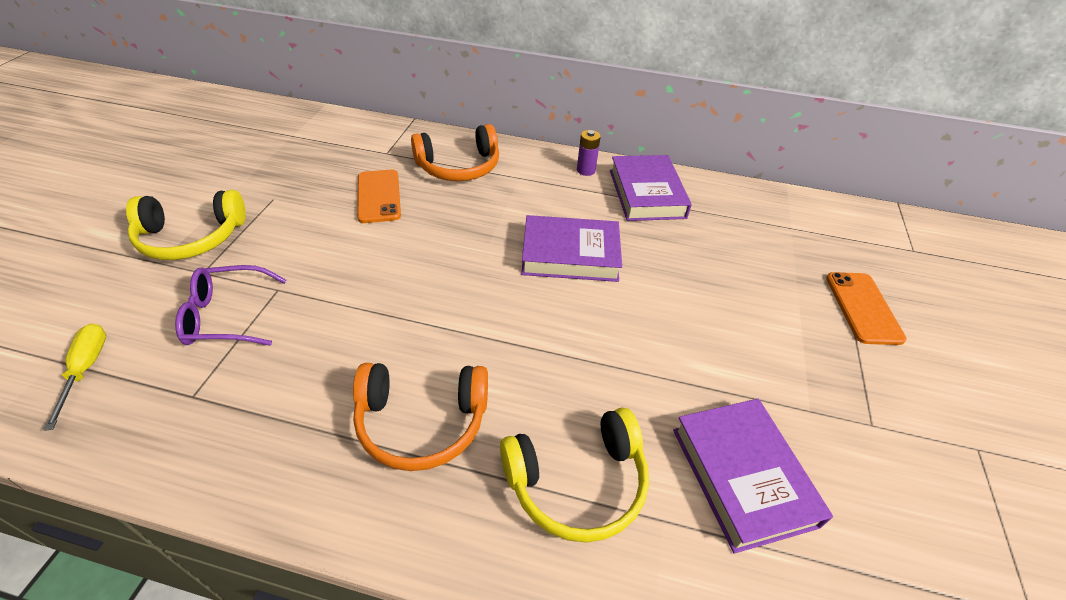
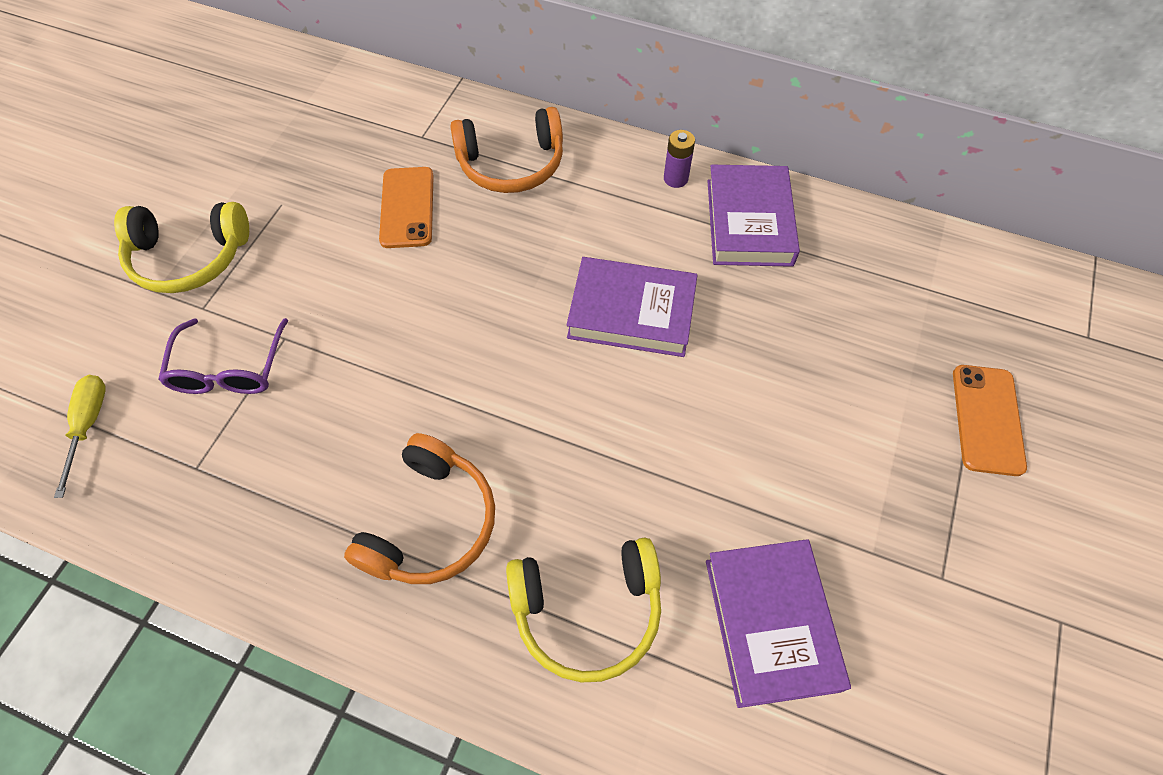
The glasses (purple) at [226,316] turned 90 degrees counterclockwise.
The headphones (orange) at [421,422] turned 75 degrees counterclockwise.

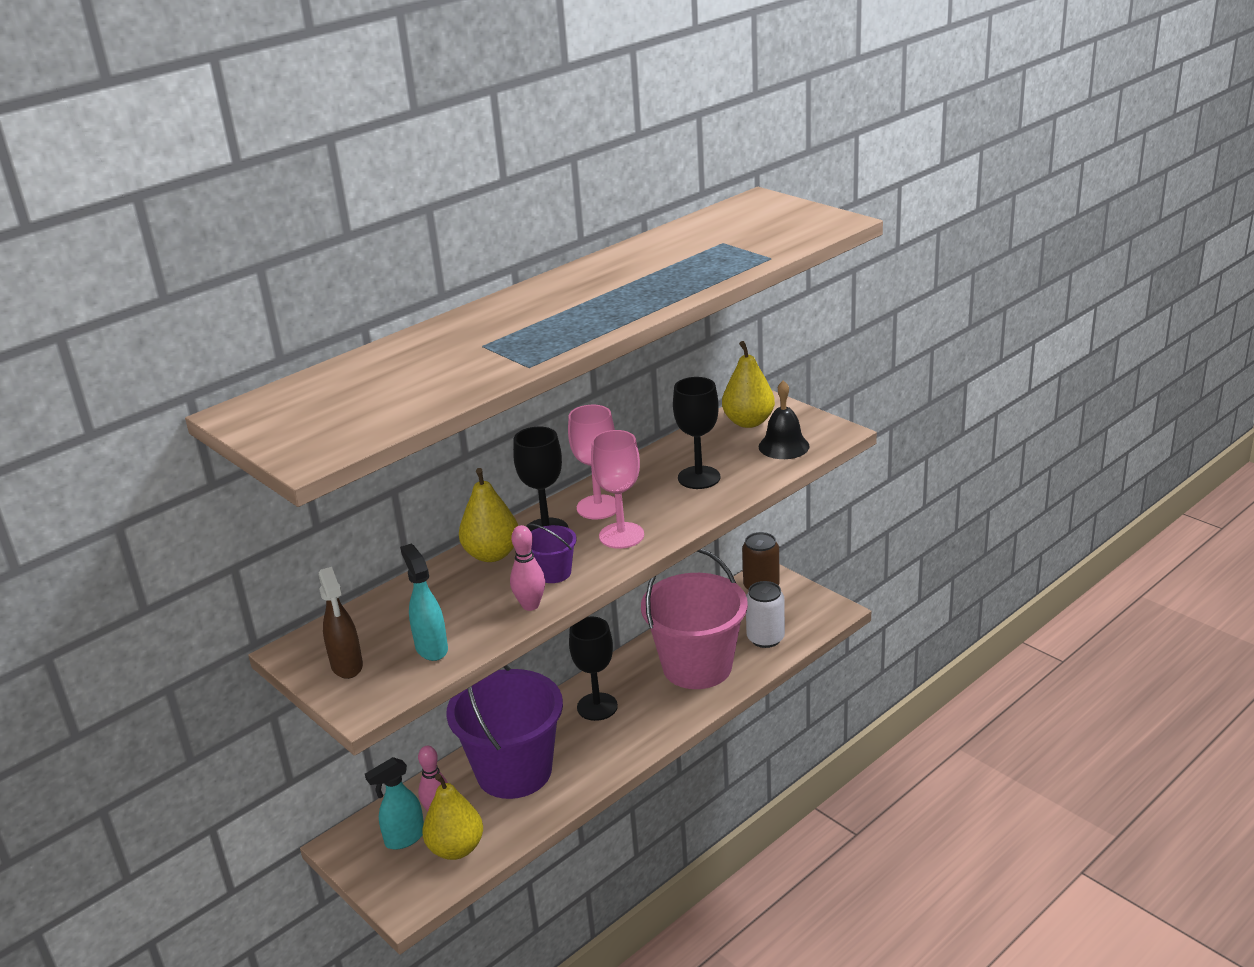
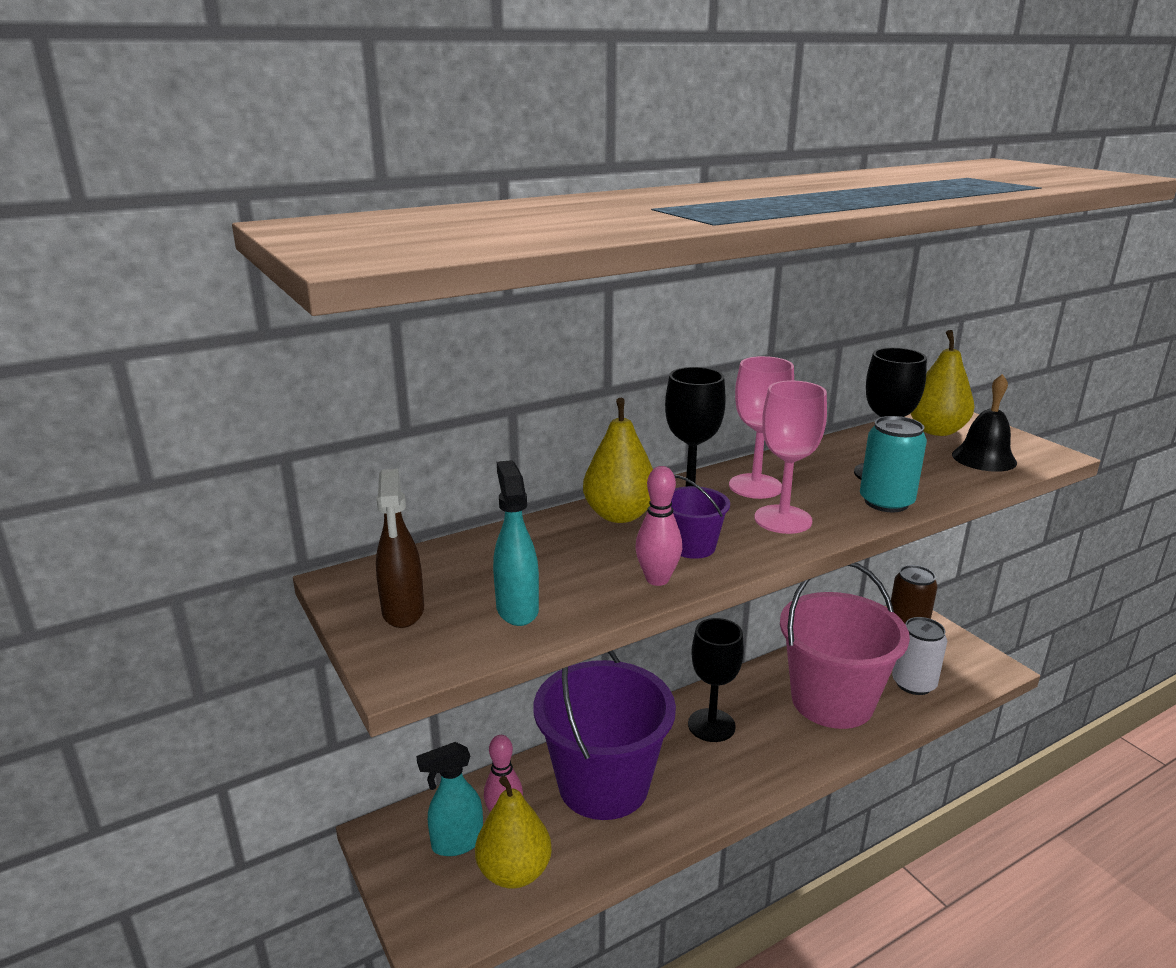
The can (turquoise) at [886,502] appeared.

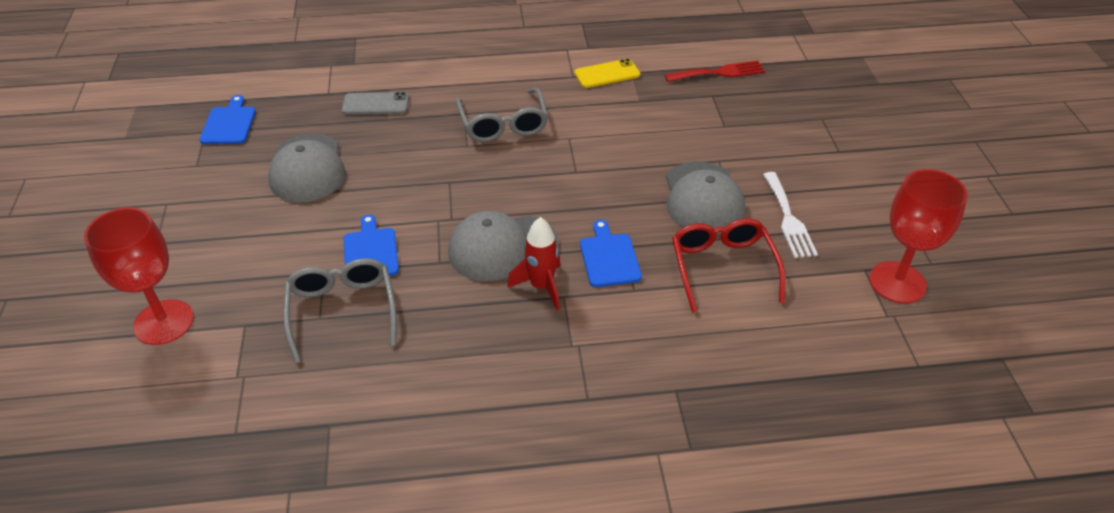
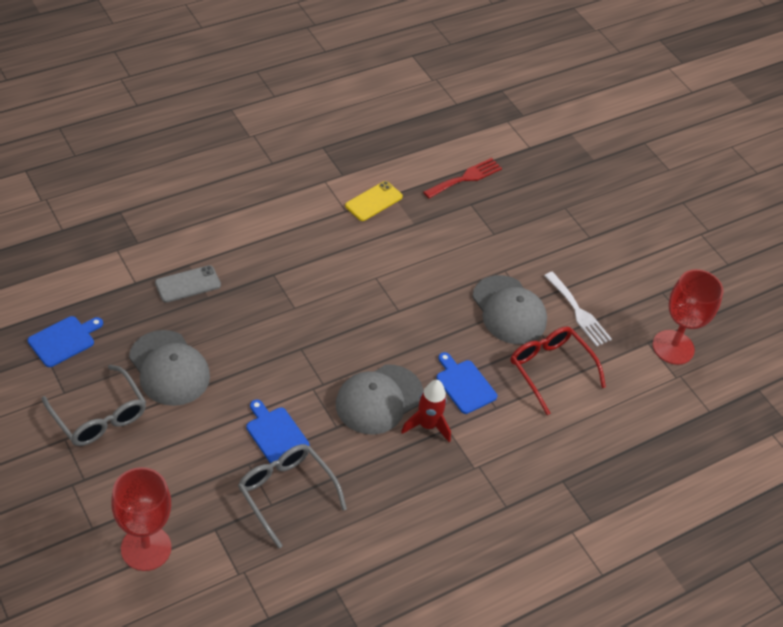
The cutting board (blue) at [229,124] turned 75 degrees clockwise.
The glasses (grey) moved from [503,124] to [99,416].

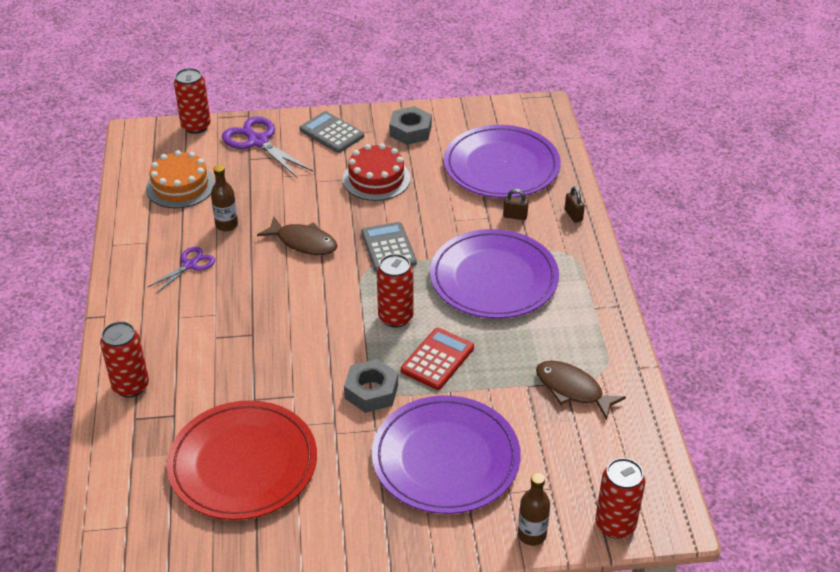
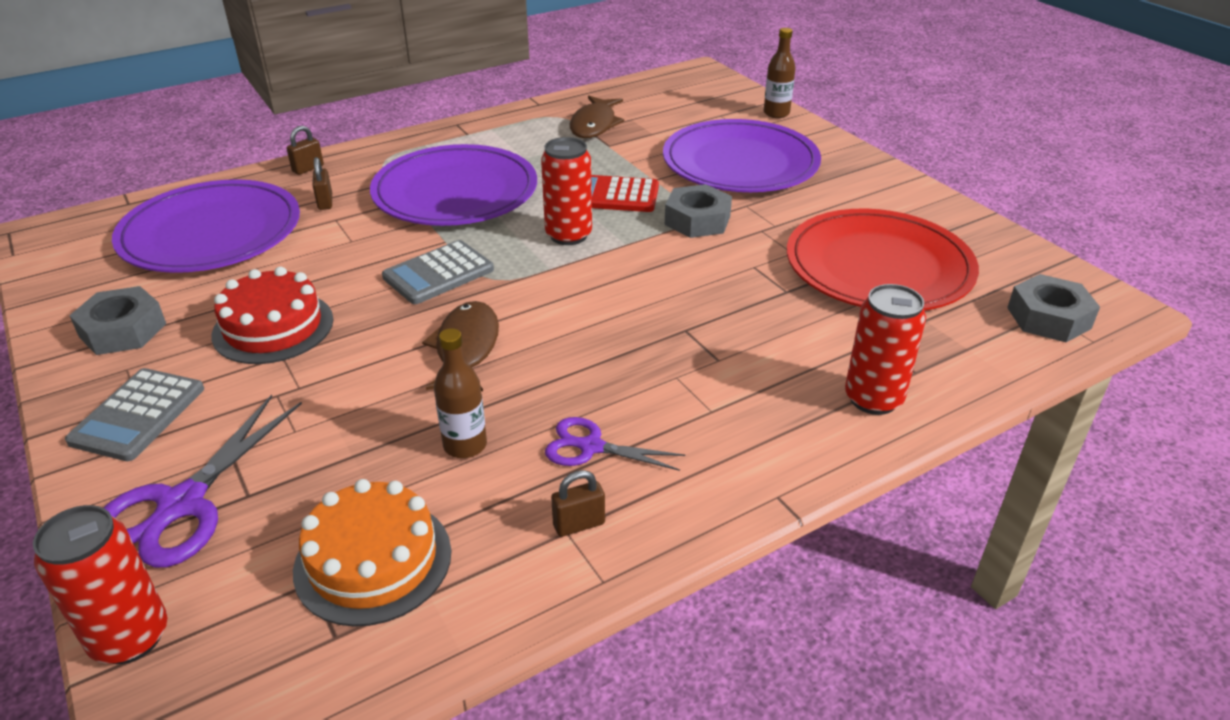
The padlock (brown) at [579,524] appeared.
The nut (grey) at [1048,318] appeared.
The can (red) at [615,525] disappeared.

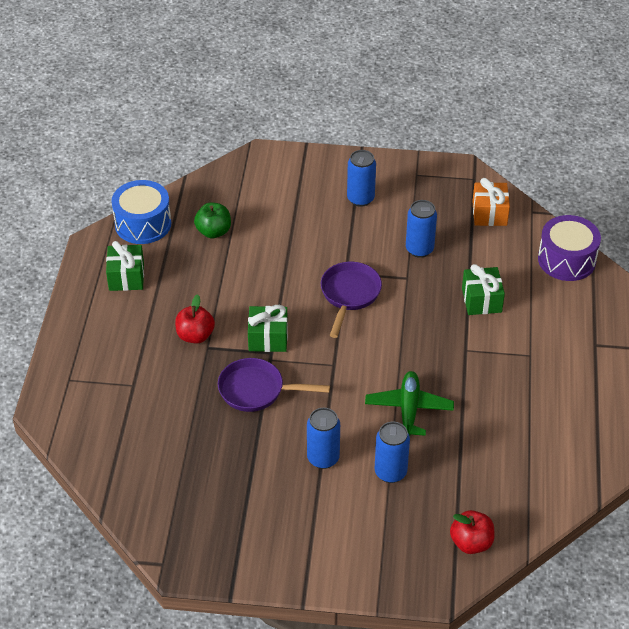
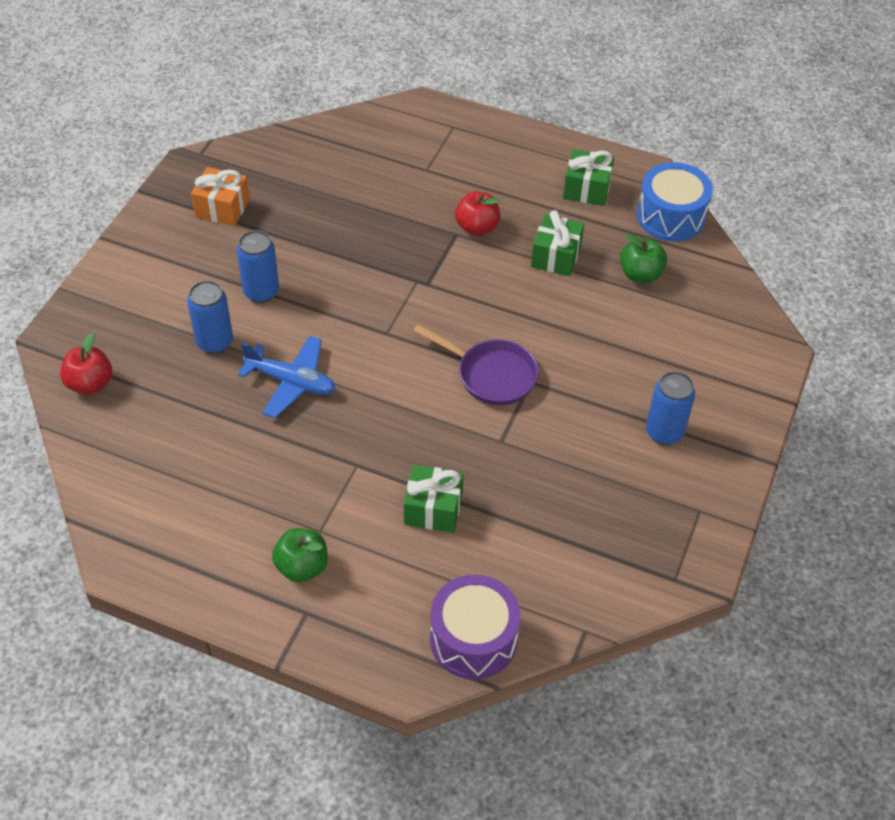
The gift (orange) moved from [489,213] to [222,208].
The plane (green) at [409,409] became the plane (blue) at [291,382].
The apple (green) at [302,567] appeared.
The gift (green) moved from [268,338] to [556,256].
The pan (purple) at [256,390] disappeared.
The can (blue) at [419,249] disappeared.

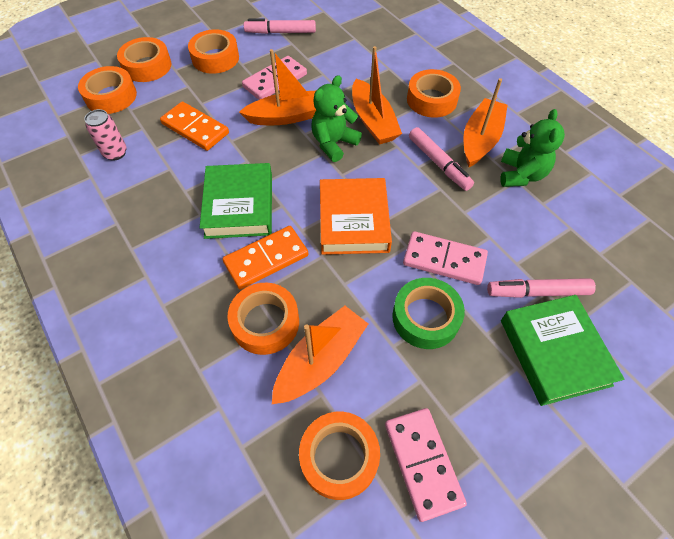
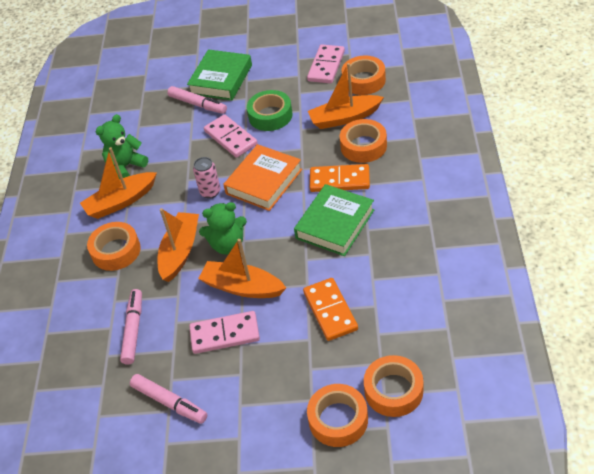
The marker (pink) moved from [438,163] to [133,330].
The can (pink) moved from [115,153] to [210,192].
The tape (orange) at [215,58] disappeared.

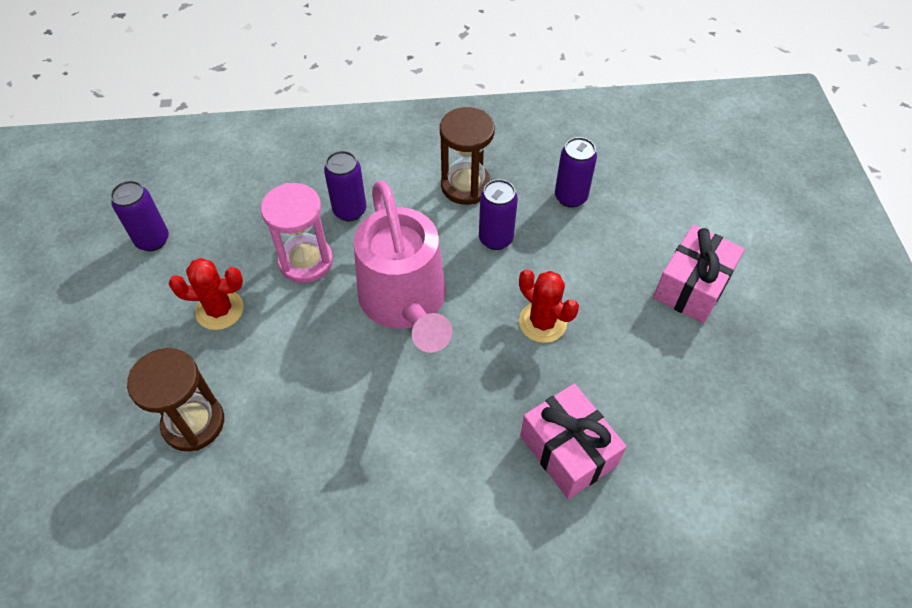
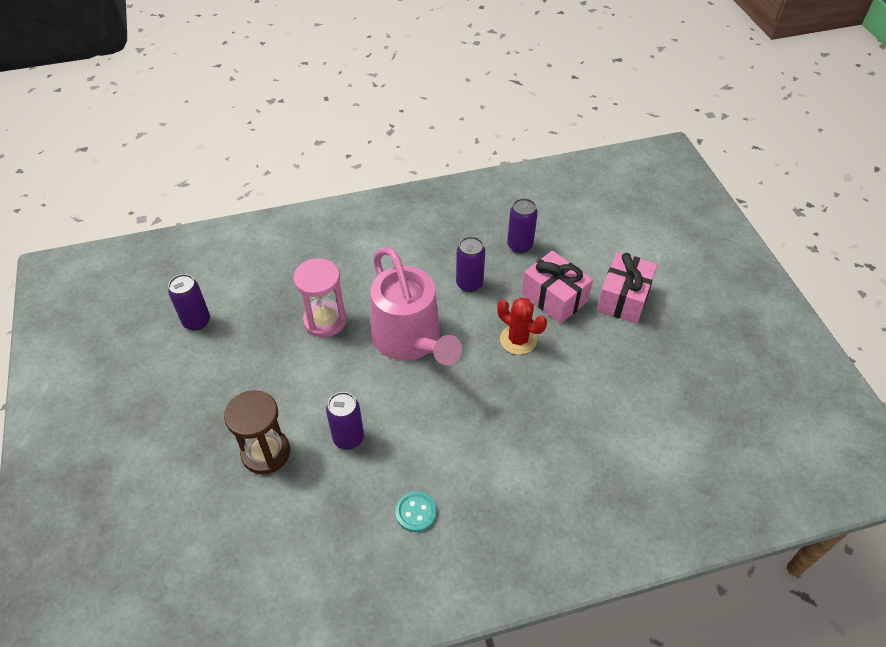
The can (purple) moved from [350,210] to [348,438].
The button (turquoise) at [416,512] appeared.
The gift (pink) moved from [568,451] to [554,298].
The cactus (red) at [219,310] disappeared.
The hourglass (brown) at [466,186] disappeared.

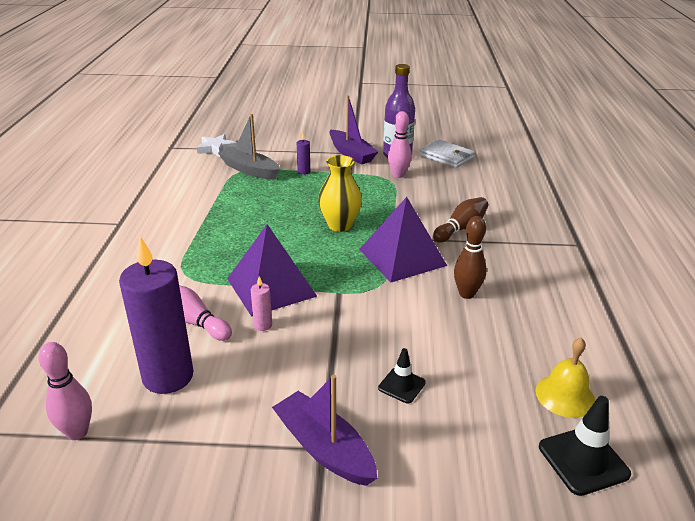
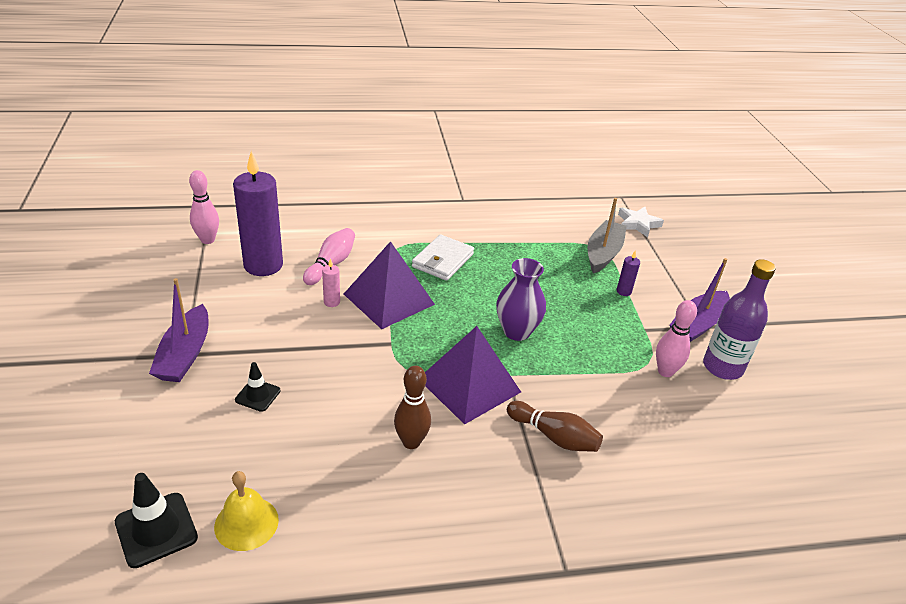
The boat (purple) at [324,448] turned 150 degrees clockwise.
The wallet (white) moved from [446,156] to [443,260].
The vase (yellow) at [340,225] became the vase (purple) at [516,331].

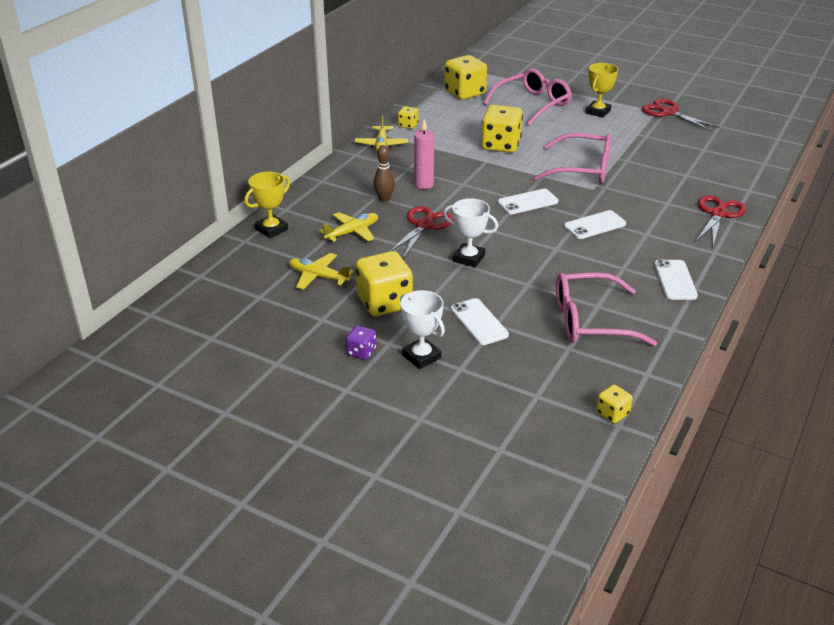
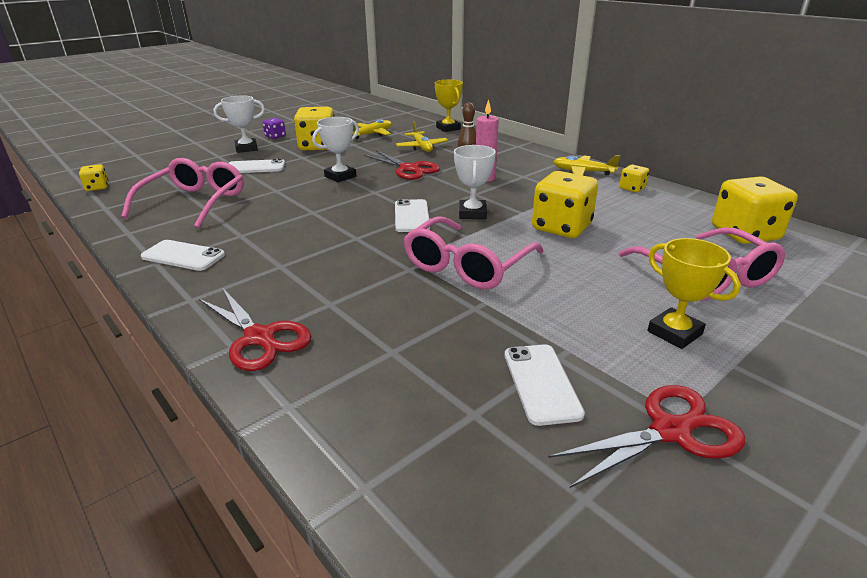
The trophy (white) at [472,213] appeared.
The phone (white) moved from [595,225] to [541,383].

